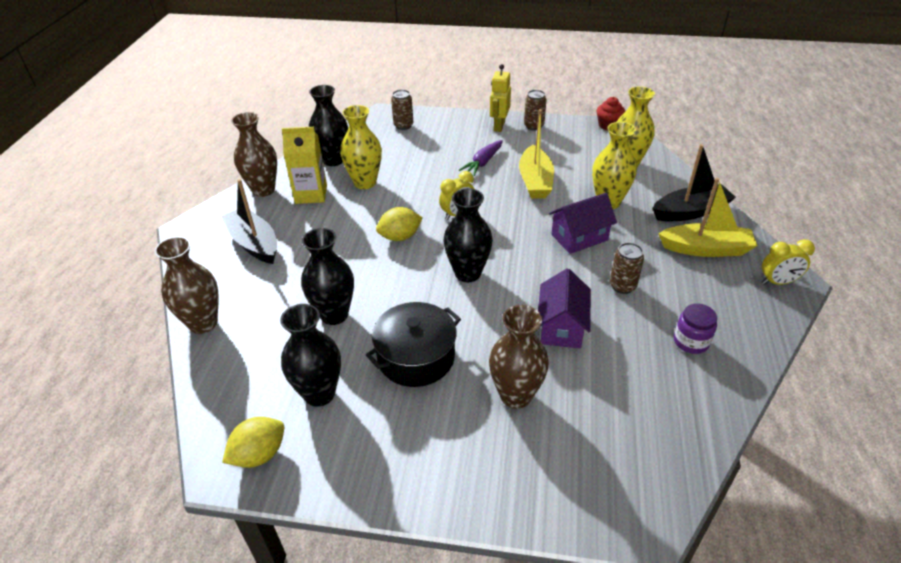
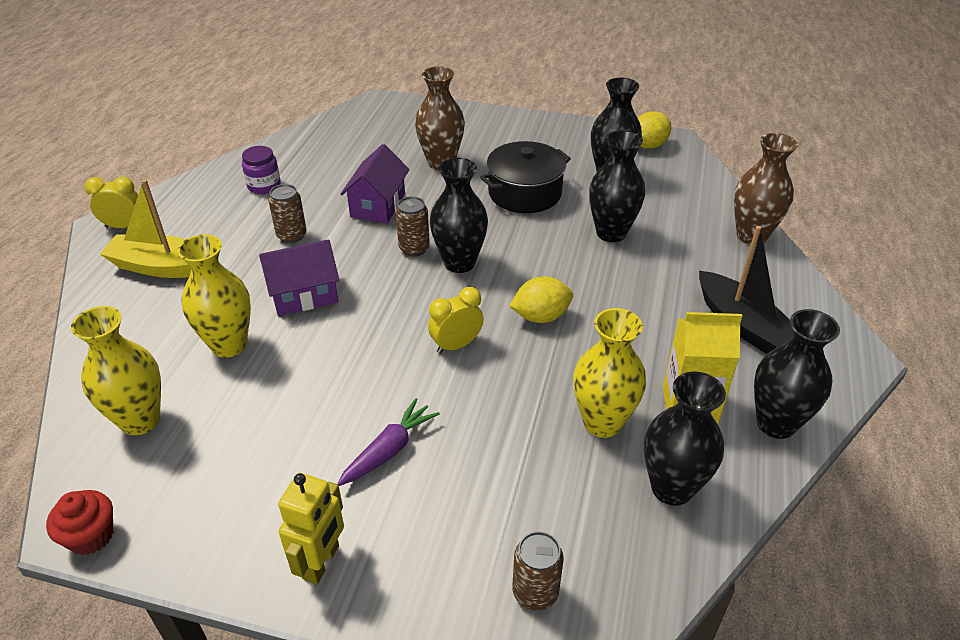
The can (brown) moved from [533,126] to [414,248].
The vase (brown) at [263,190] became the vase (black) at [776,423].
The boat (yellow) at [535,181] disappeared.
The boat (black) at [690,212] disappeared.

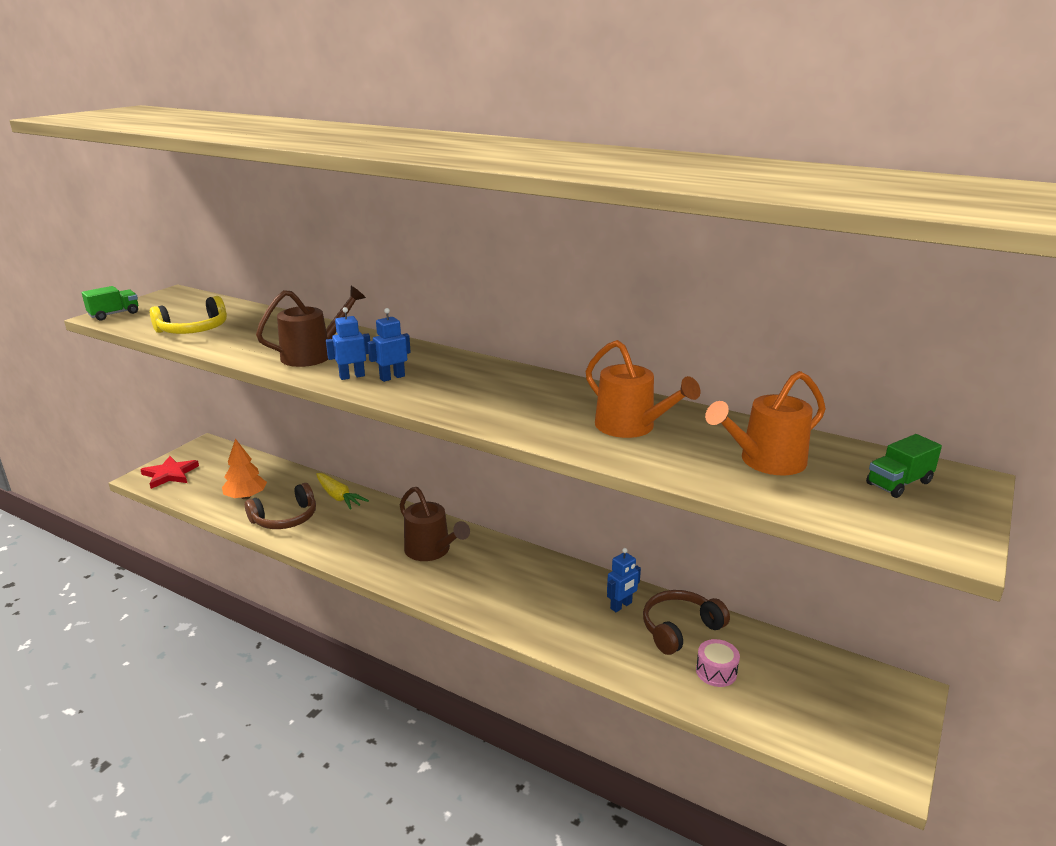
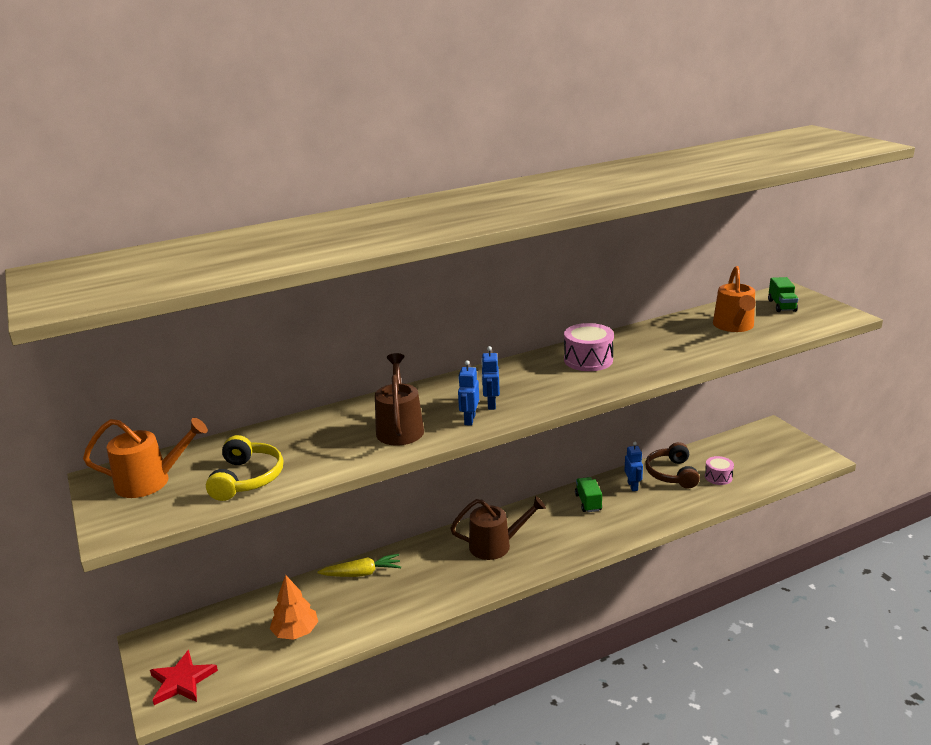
The watering can (orange) moved from [632,427] to [151,481].
The drum (pink) at [588,360] appeared.
The truck (green) moved from [114,314] to [588,502].
The headphones (brown) at [285,518] disappeared.

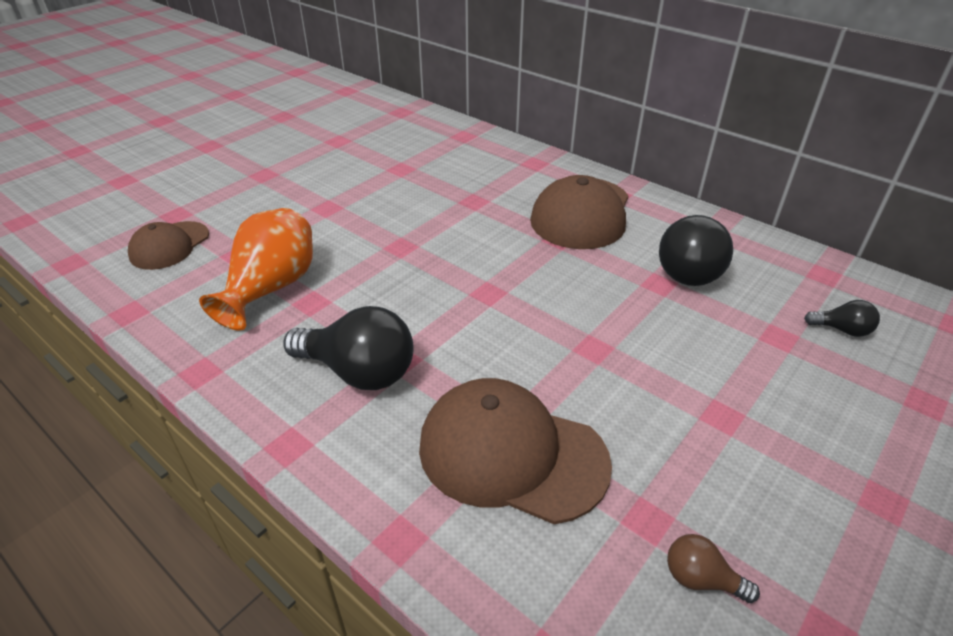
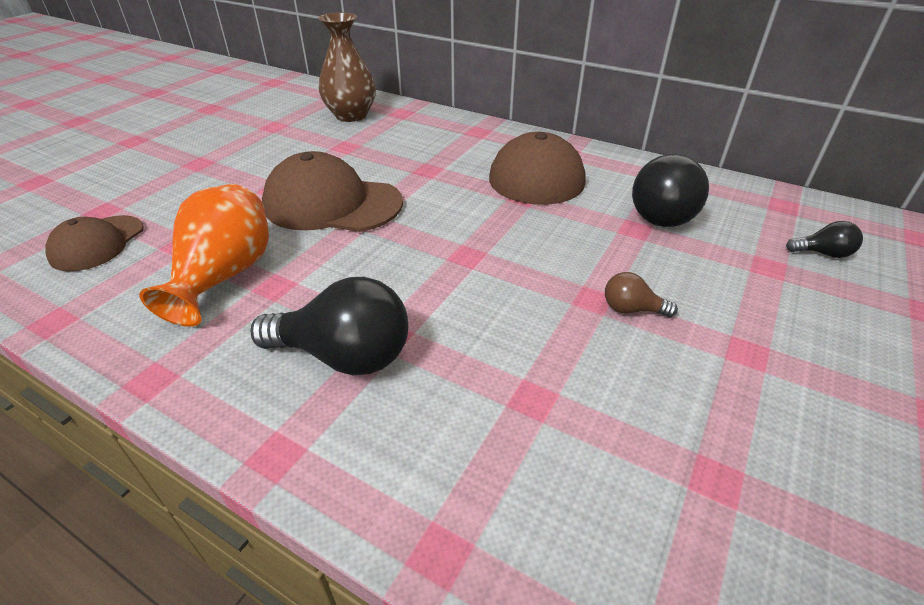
The cap (brown) moved from [511,454] to [332,204].
The vase (brown) at [351,115] appeared.
The light bulb (brown) moved from [701,579] to [631,309].

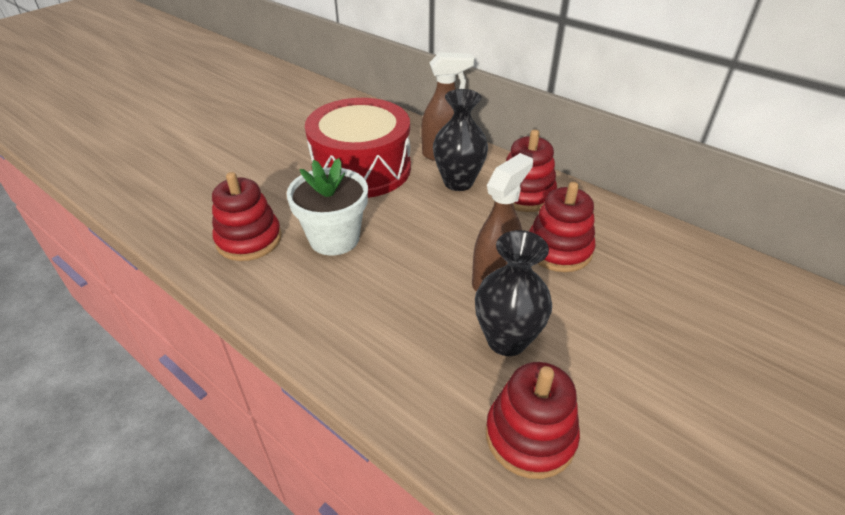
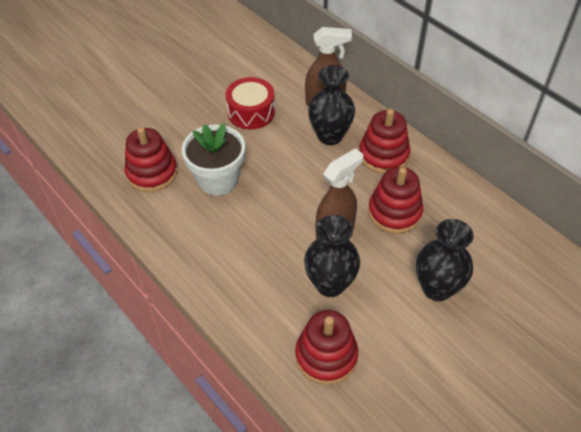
The drum (red) at [361,169] changed to 0.56 times the size.
The vase (black) at [437,288] appeared.

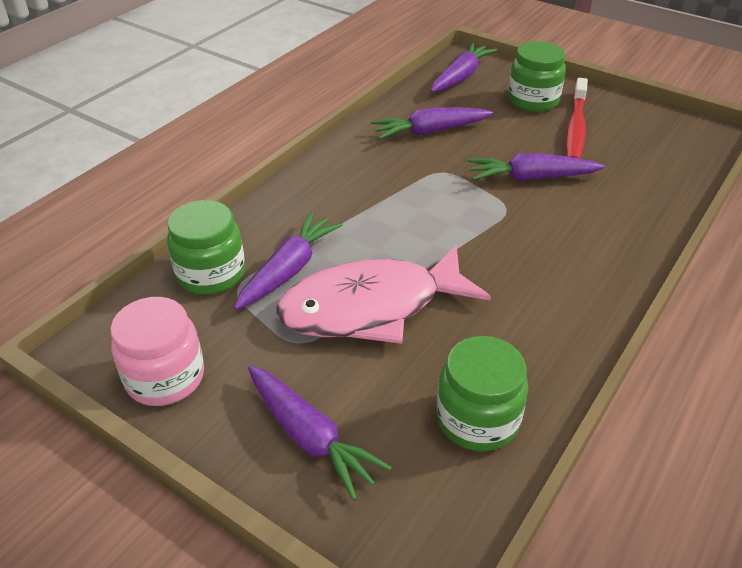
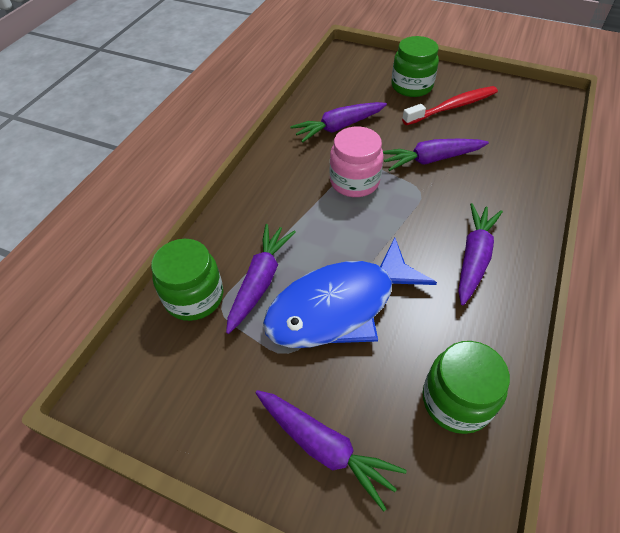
The fish (pink) at [371,307] became the fish (blue) at [339,306].
The jar (pink) moved from [165,377] to [354,181].
The toothbrush (red) at [575,127] turned 120 degrees counterclockwise.
The carrot (purple) moved from [460,77] to [474,258].

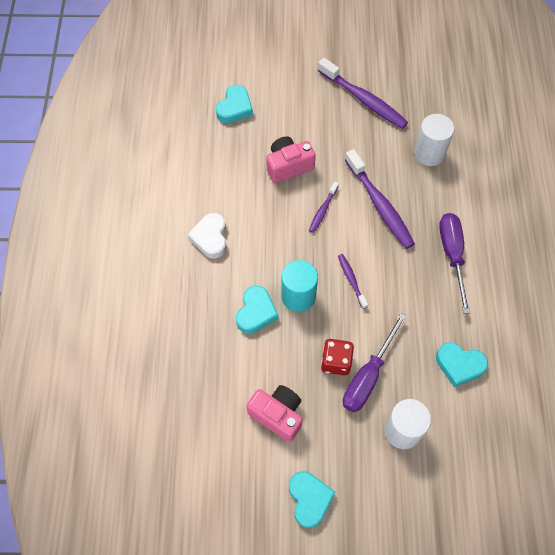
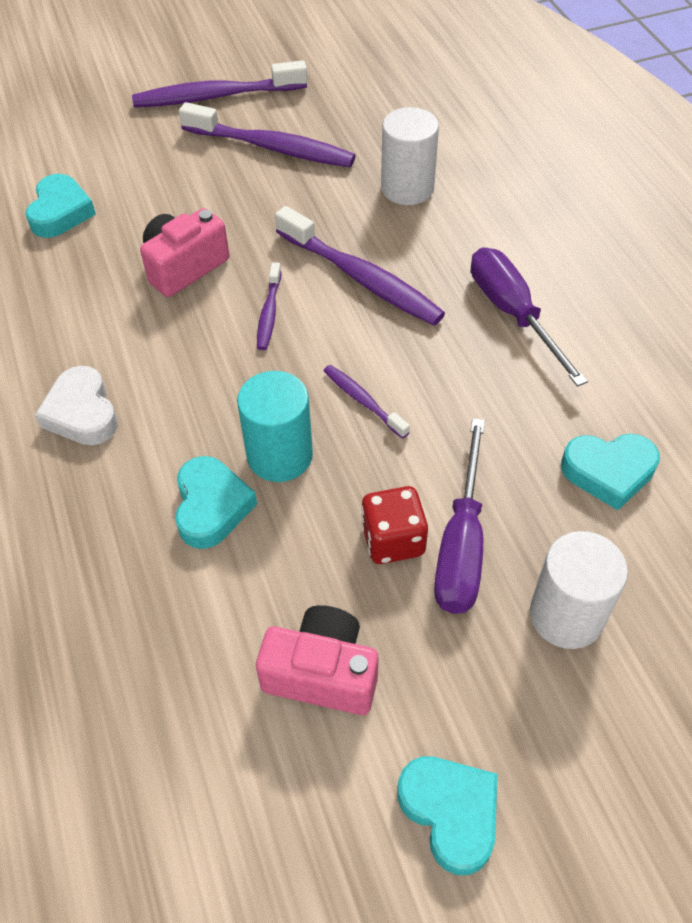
The toothbrush (purple) at [215,96] appeared.

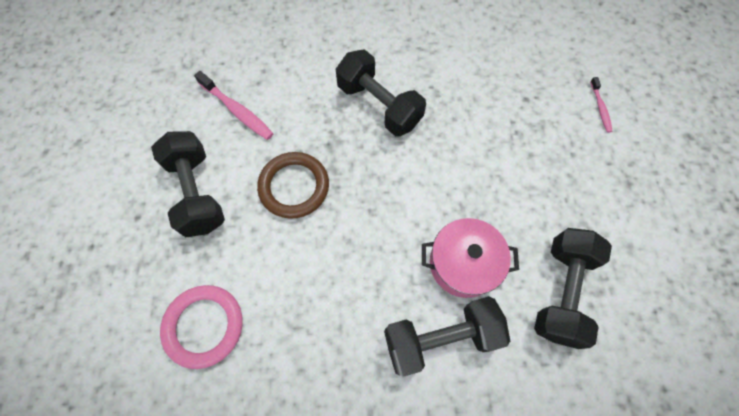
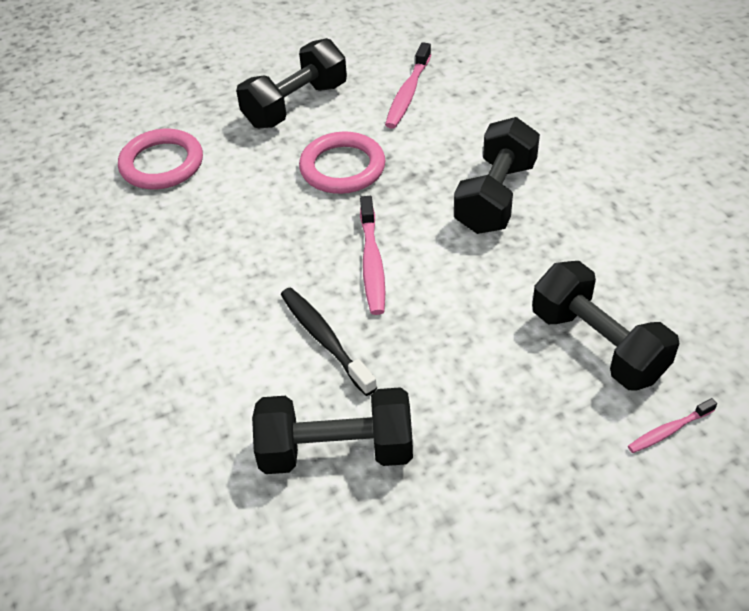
The pot (pink) at [463,264] was replaced by the toothbrush (black) at [324,339].
The ring (brown) at [294,187] became the ring (pink) at [342,167].
The toothbrush (pink) at [372,263] appeared.
The dumbbell (black) moved from [440,338] to [597,345].

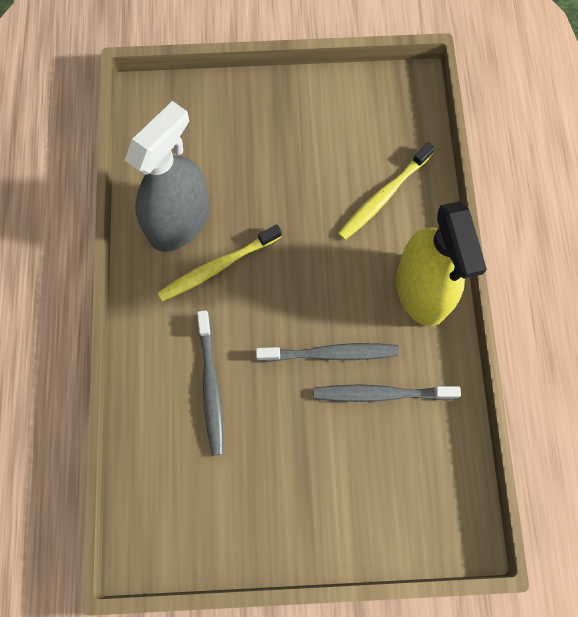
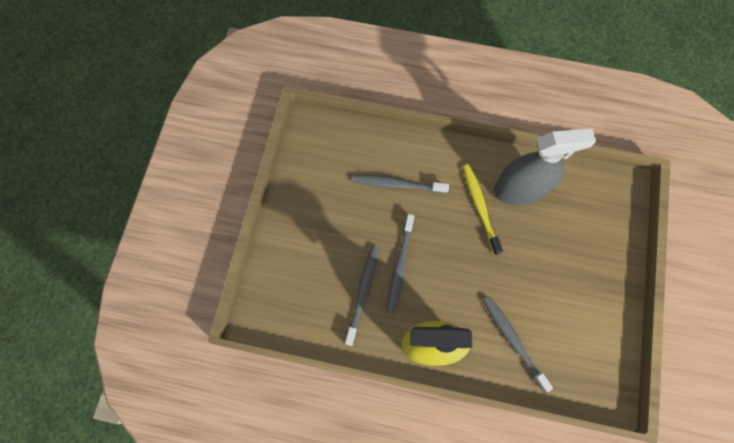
The toothbrush (yellow) at [383,196] became the toothbrush (grey) at [512,340].
The spray bottle (grey) at [179,222] turned 60 degrees counterclockwise.

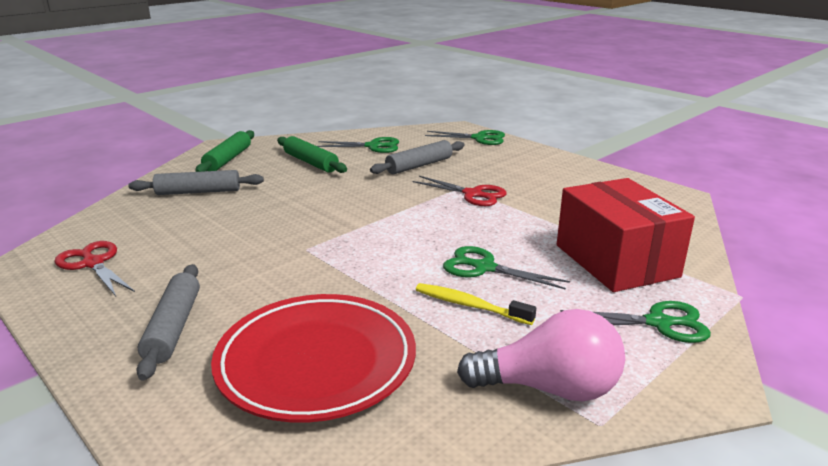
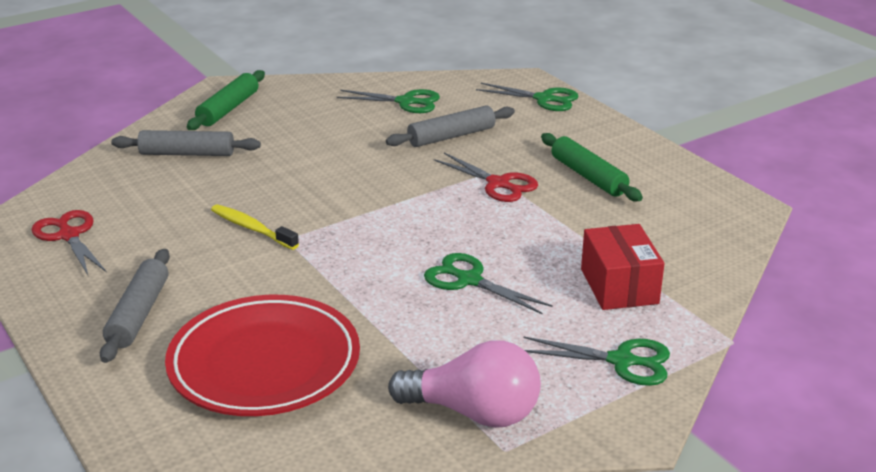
The toothbrush (yellow) moved from [469,305] to [252,228].
The rolling pin (green) moved from [311,162] to [588,176].
The box (red) at [616,261] changed to 0.66 times the size.

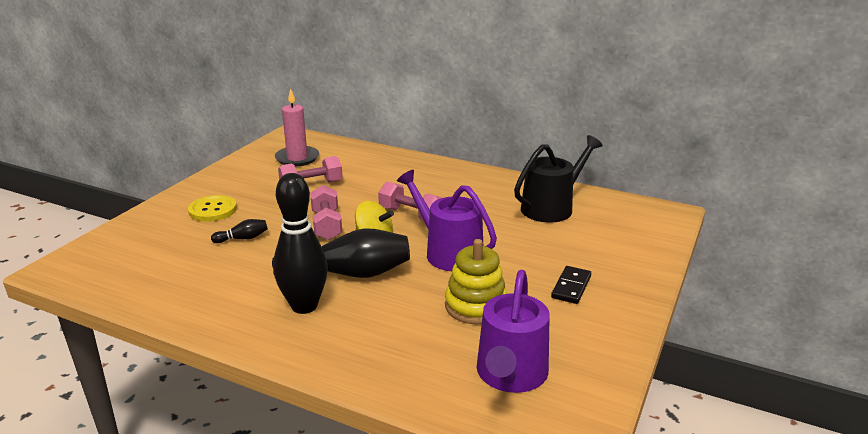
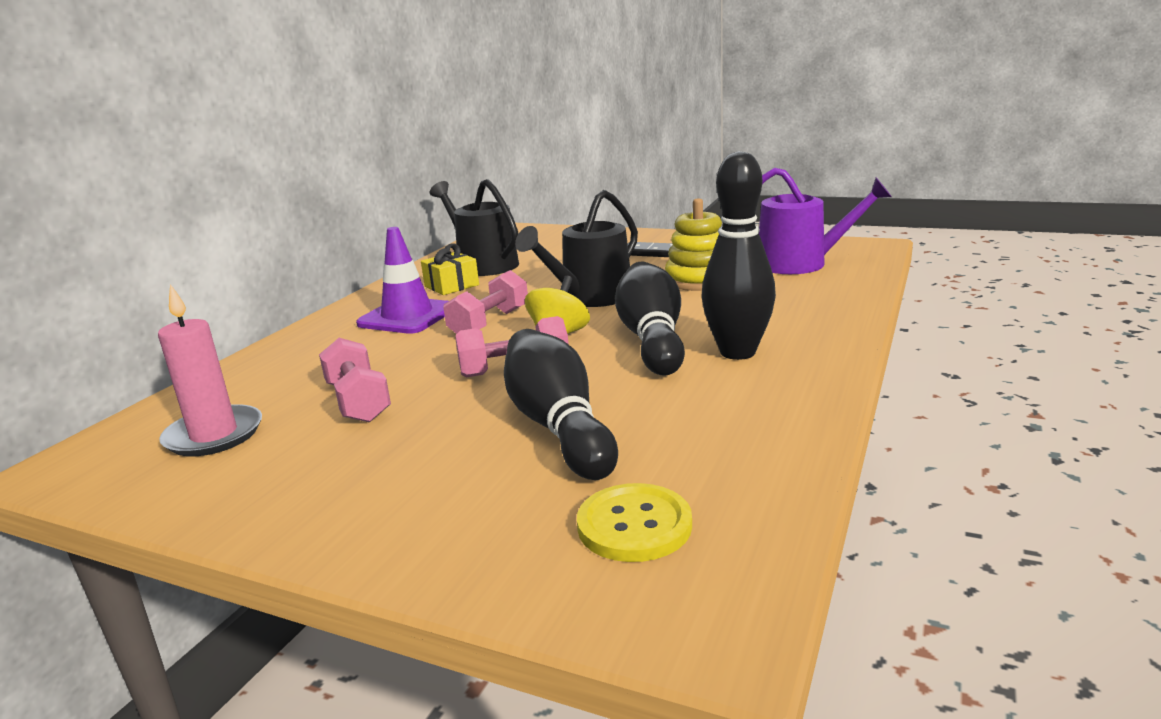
The traffic cone (purple) at [407,316] appeared.
The gift (yellow) at [451,286] appeared.
The bowling pin (black) at [243,238] changed to 2.28 times the size.
The watering can (purple) at [448,252] became the watering can (black) at [590,297].
The button (yellow) moved from [213,210] to [634,525].

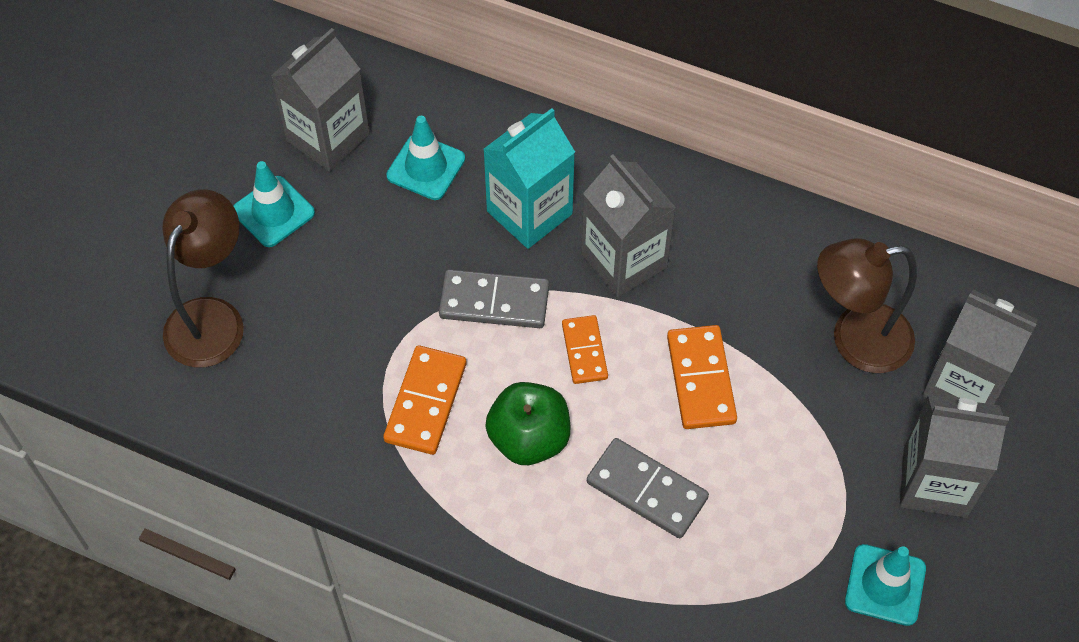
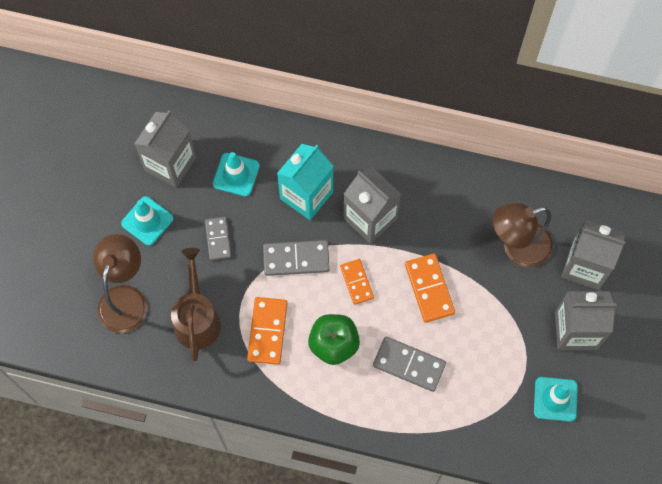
The watering can (brown) at [197,319] appeared.
The domino (grey) at [218,239] appeared.

